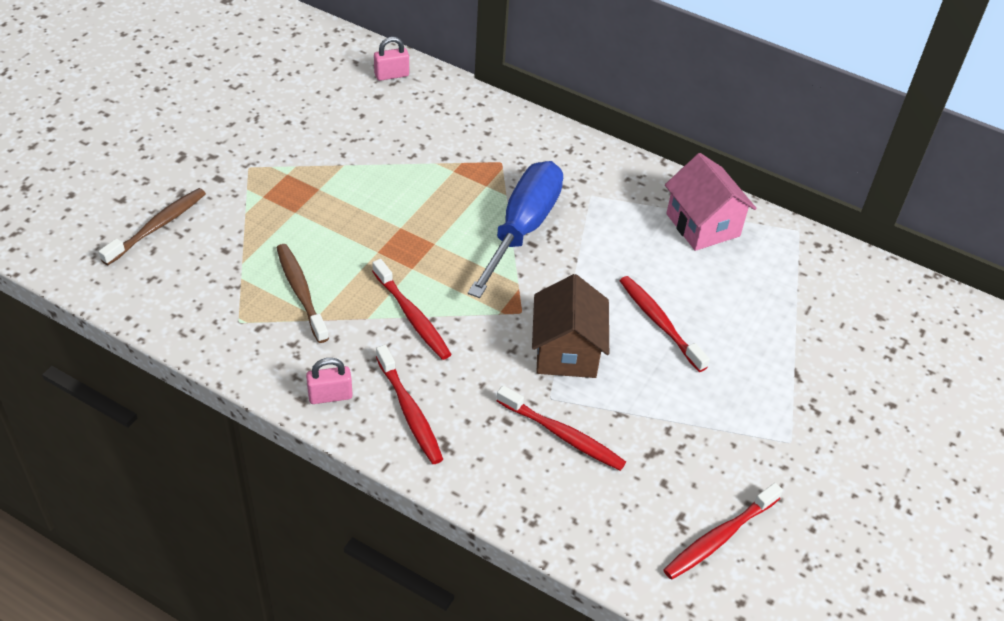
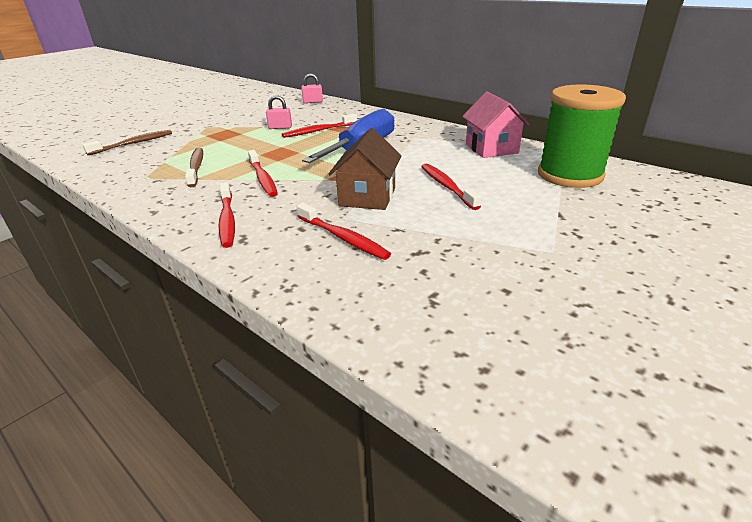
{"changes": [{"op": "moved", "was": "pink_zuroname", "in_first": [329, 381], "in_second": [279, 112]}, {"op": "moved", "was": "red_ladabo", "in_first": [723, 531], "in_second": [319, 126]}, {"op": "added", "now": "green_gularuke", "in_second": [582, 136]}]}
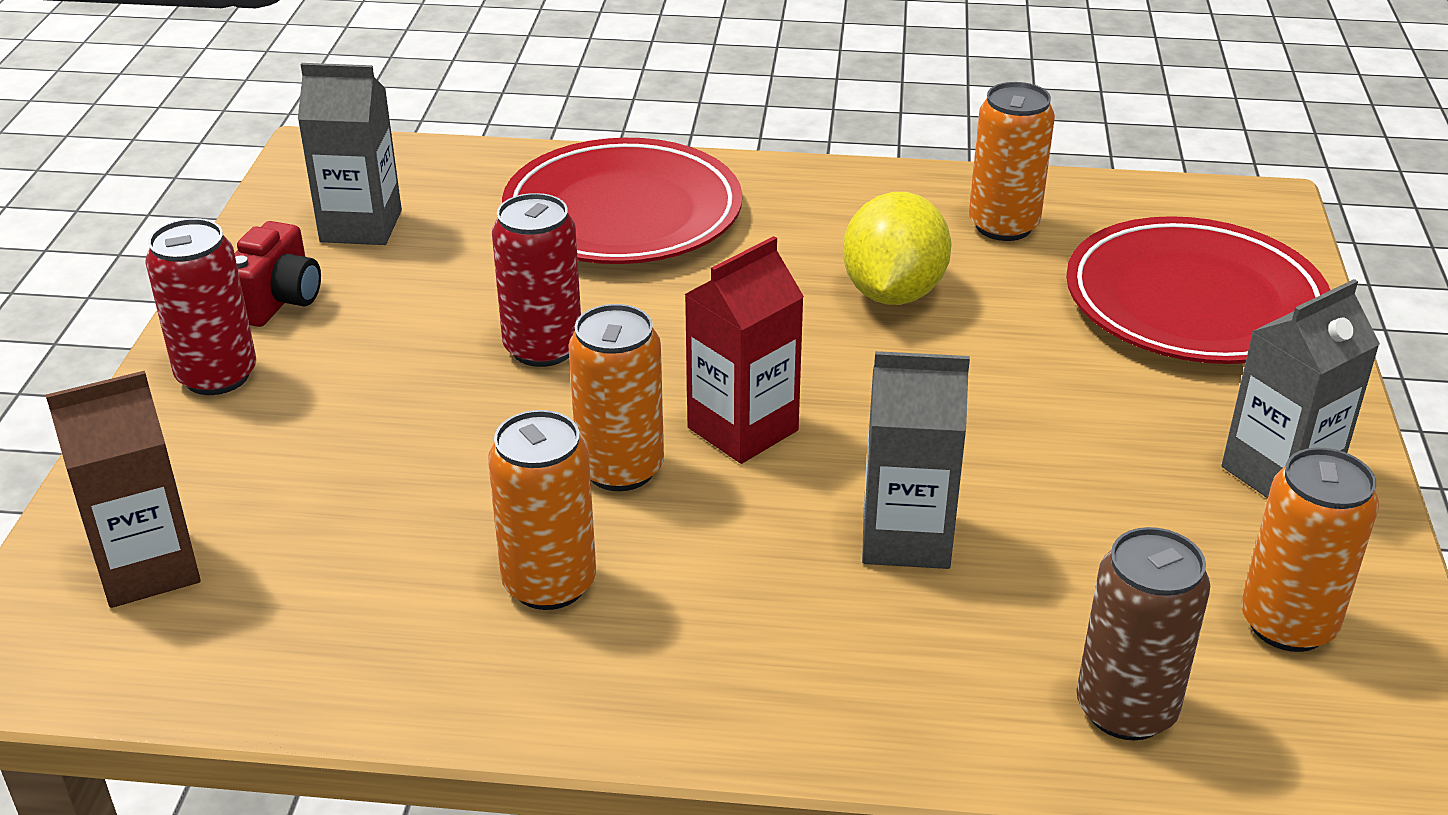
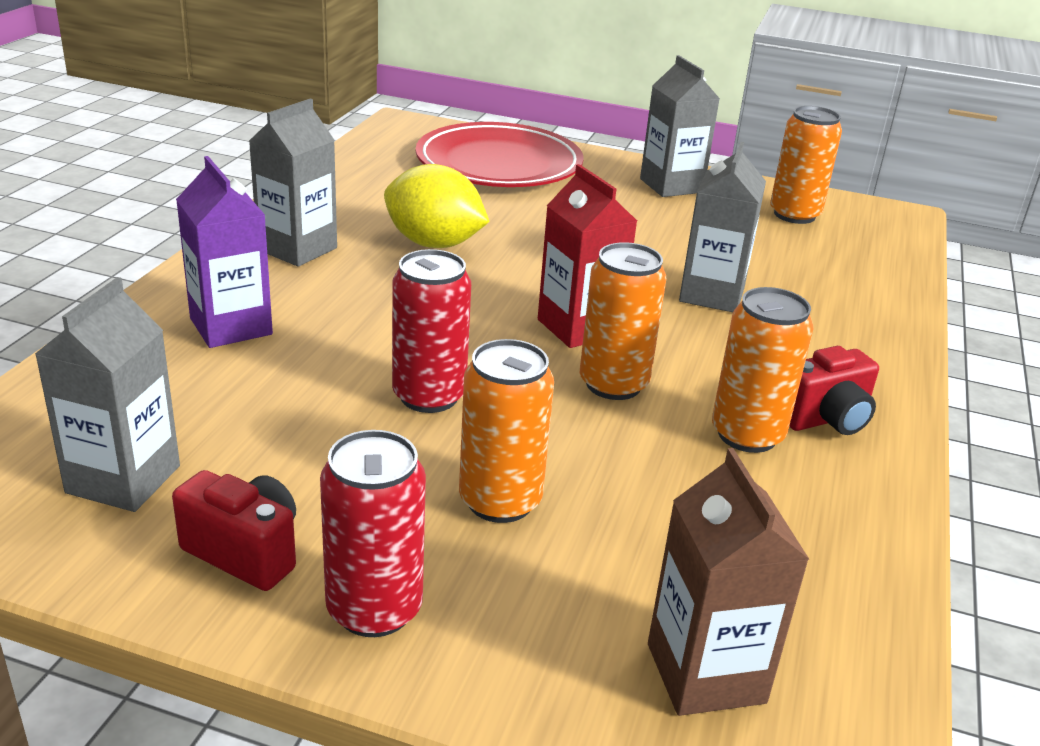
{"changes": [{"op": "moved", "was": "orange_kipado", "in_first": [1012, 161], "in_second": [506, 431]}, {"op": "replaced", "was": "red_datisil", "now": "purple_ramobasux", "in_first": [622, 201], "in_second": [224, 252]}, {"op": "removed", "was": "brown_kipado", "in_first": [1143, 633]}, {"op": "added", "now": "grey_ramobasux", "in_second": [293, 182]}, {"op": "added", "now": "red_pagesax", "in_second": [834, 390]}]}
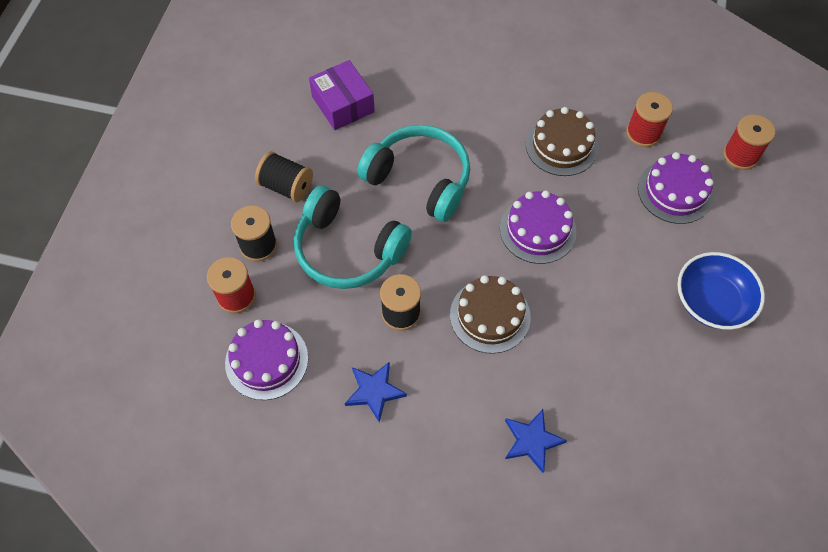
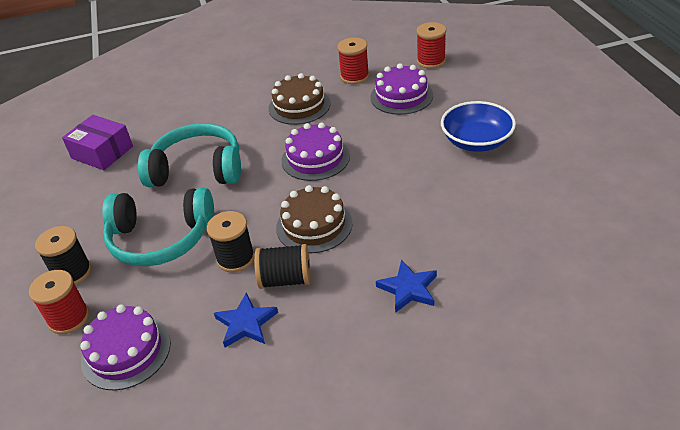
{"changes": [{"op": "moved", "was": "black_gularuke", "in_first": [284, 176], "in_second": [282, 266]}]}
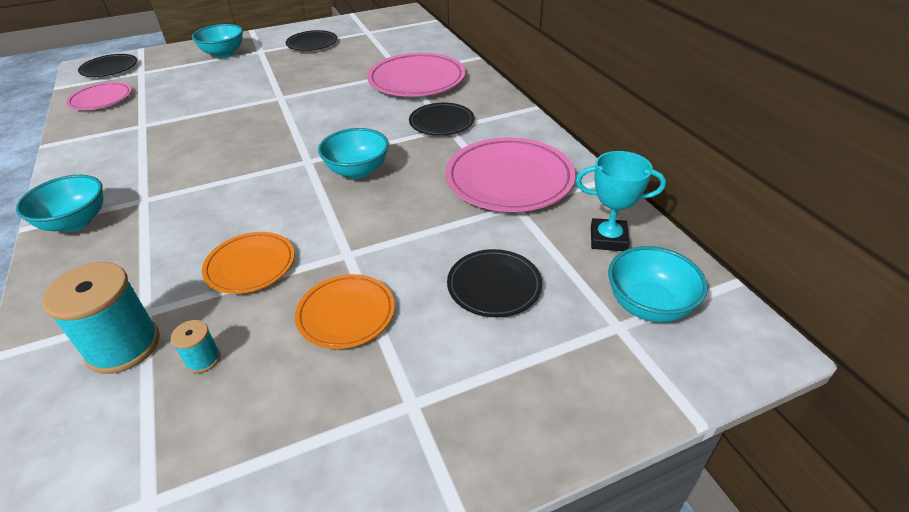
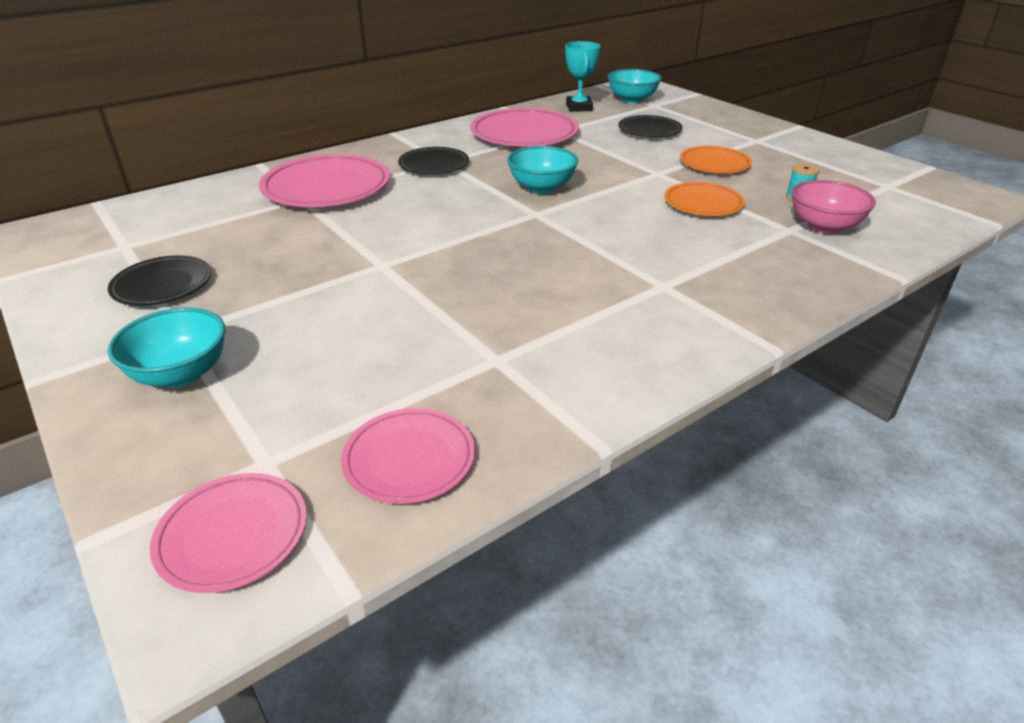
{"changes": [{"op": "recoloured", "was": "black_datisil", "now": "pink_datisil", "in_first": [107, 65], "in_second": [228, 533]}, {"op": "removed", "was": "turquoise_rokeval", "in_first": [59, 203]}, {"op": "replaced", "was": "turquoise_gularuke", "now": "pink_rokeval", "in_first": [101, 318], "in_second": [834, 207]}]}
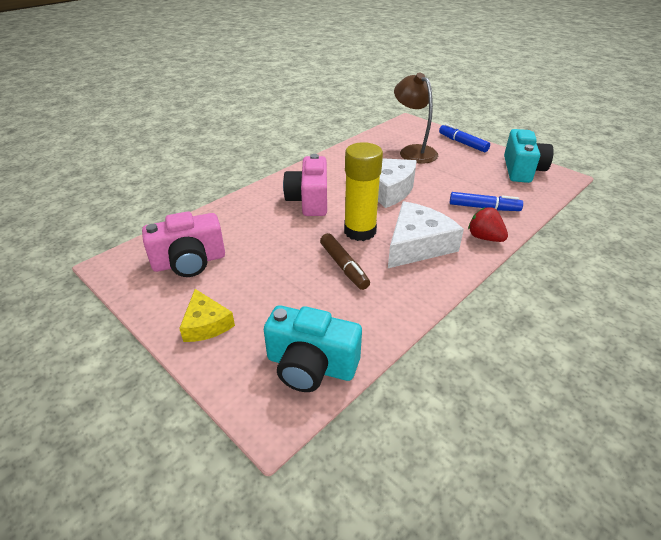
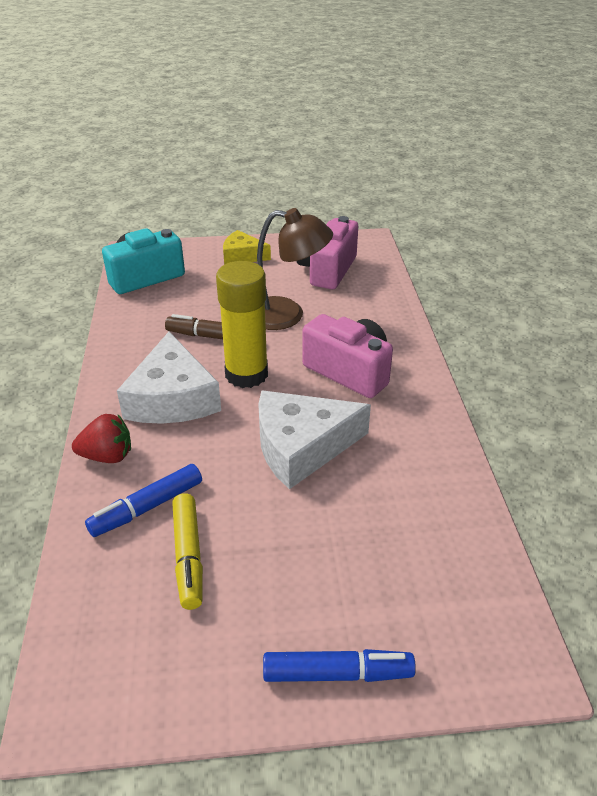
{"changes": [{"op": "moved", "was": "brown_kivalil", "in_first": [416, 118], "in_second": [295, 269]}, {"op": "removed", "was": "turquoise_pagesax", "in_first": [529, 156]}, {"op": "added", "now": "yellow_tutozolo", "in_second": [187, 551]}]}
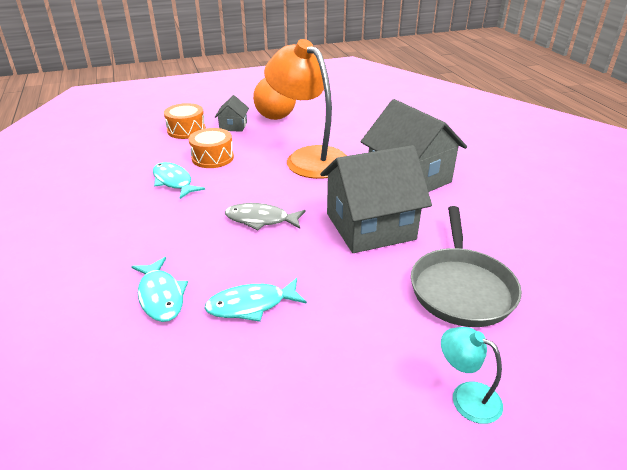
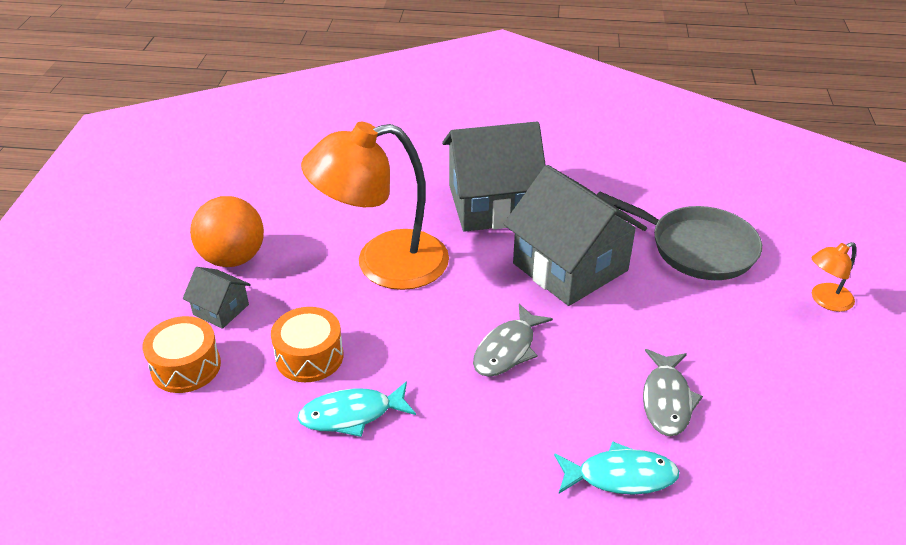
{"changes": [{"op": "turned", "was": "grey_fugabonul", "in_first": [376, 199], "in_second": [575, 235], "clockwise": -45}, {"op": "recoloured", "was": "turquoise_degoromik", "now": "grey_degoromik", "in_first": [255, 300], "in_second": [673, 392]}, {"op": "recoloured", "was": "turquoise_kivalil", "now": "orange_kivalil", "in_first": [472, 375], "in_second": [833, 277]}]}
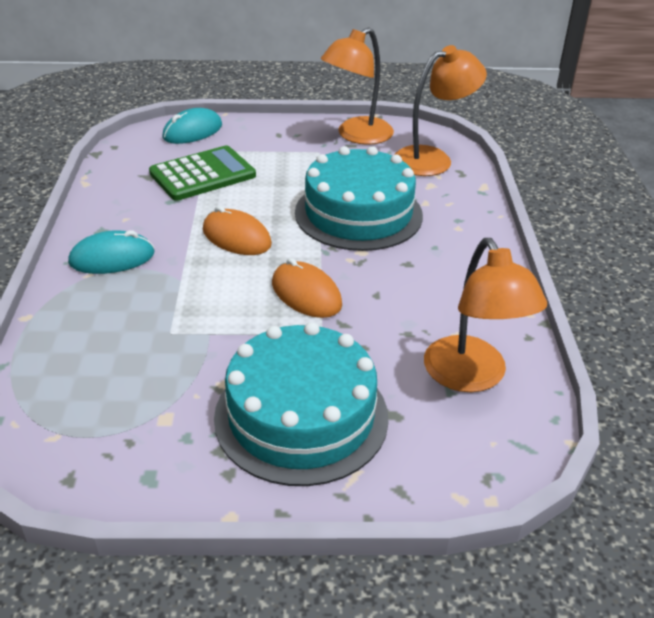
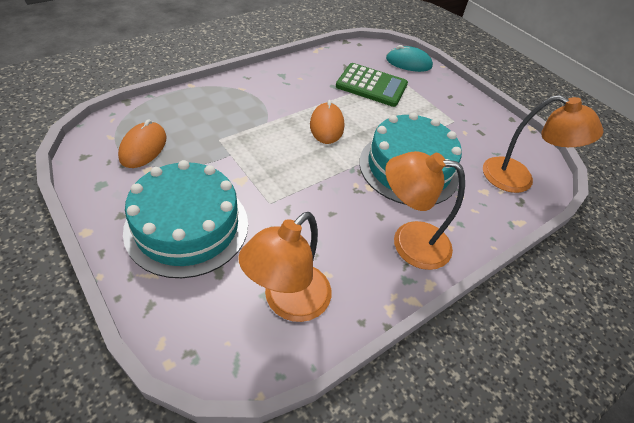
{"changes": [{"op": "moved", "was": "orange_kivalil", "in_first": [357, 86], "in_second": [425, 210]}, {"op": "removed", "was": "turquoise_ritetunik", "in_first": [111, 252]}, {"op": "moved", "was": "orange_ritetunik", "in_first": [307, 288], "in_second": [142, 143]}]}
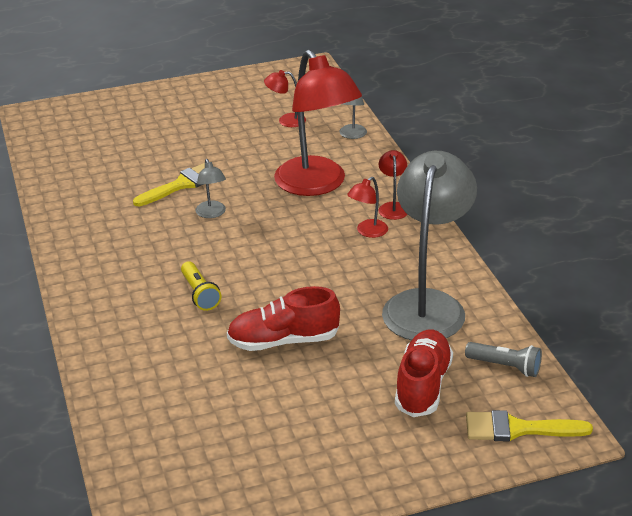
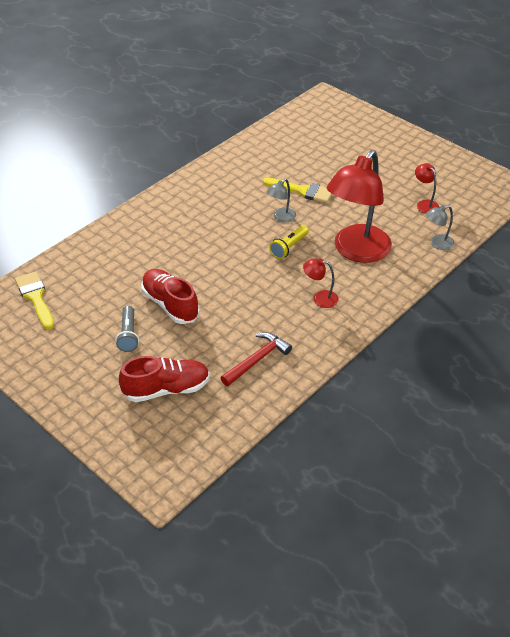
{"changes": [{"op": "removed", "was": "red_kivalil", "in_first": [393, 185]}, {"op": "replaced", "was": "grey_kivalil", "now": "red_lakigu", "in_first": [429, 245], "in_second": [256, 359]}, {"op": "moved", "was": "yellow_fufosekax", "in_first": [201, 286], "in_second": [289, 242]}, {"op": "moved", "was": "grey_fufosekax", "in_first": [503, 359], "in_second": [127, 329]}, {"op": "moved", "was": "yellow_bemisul", "in_first": [529, 425], "in_second": [34, 300]}]}
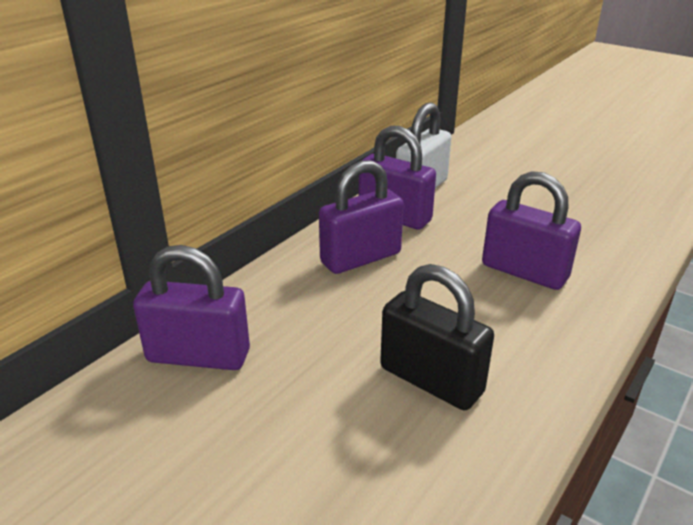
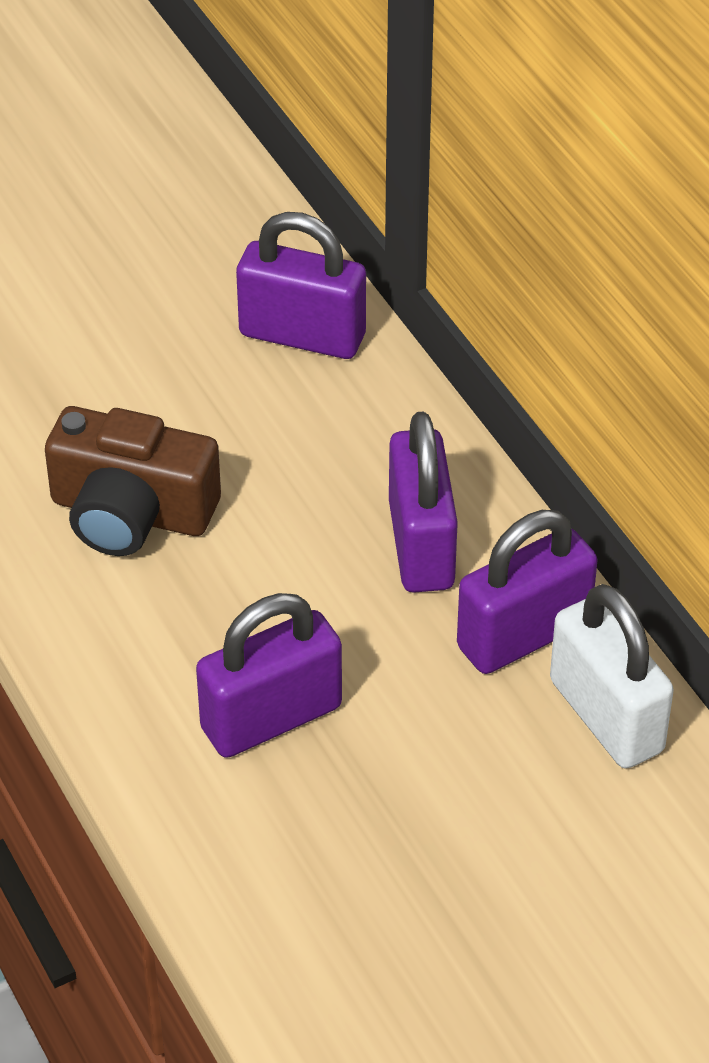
{"changes": [{"op": "turned", "was": "purple_zuroname", "in_first": [191, 307], "in_second": [301, 285], "clockwise": 75}, {"op": "replaced", "was": "black_zuroname", "now": "brown_pagesax", "in_first": [437, 337], "in_second": [133, 481]}]}
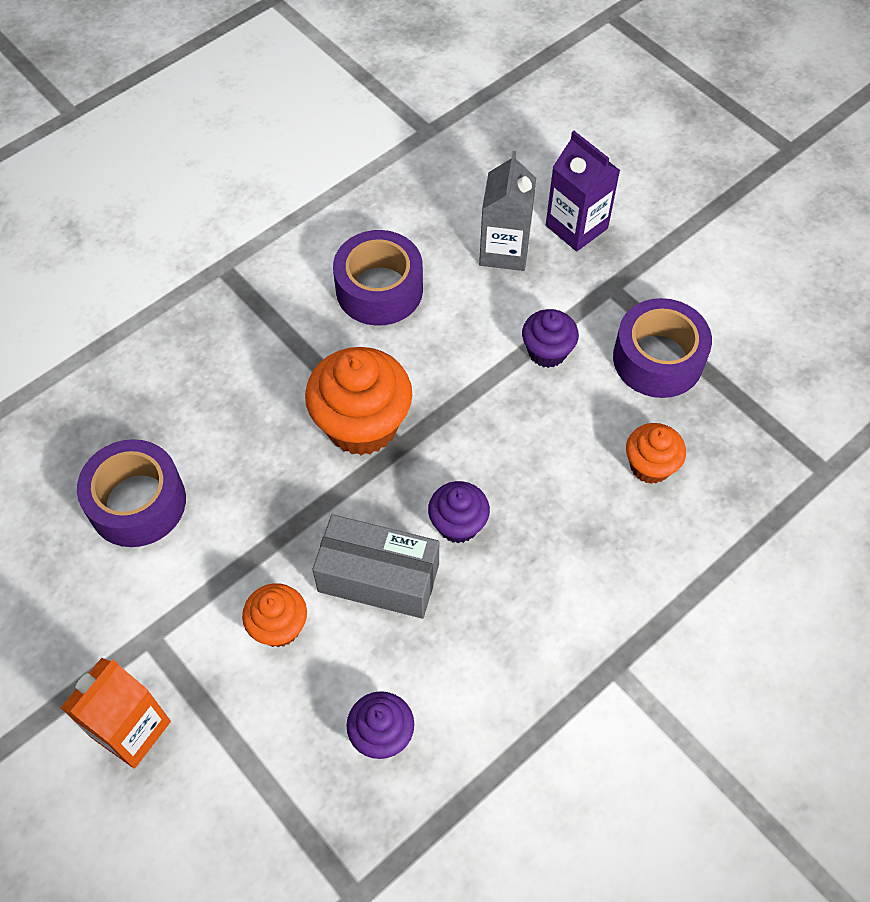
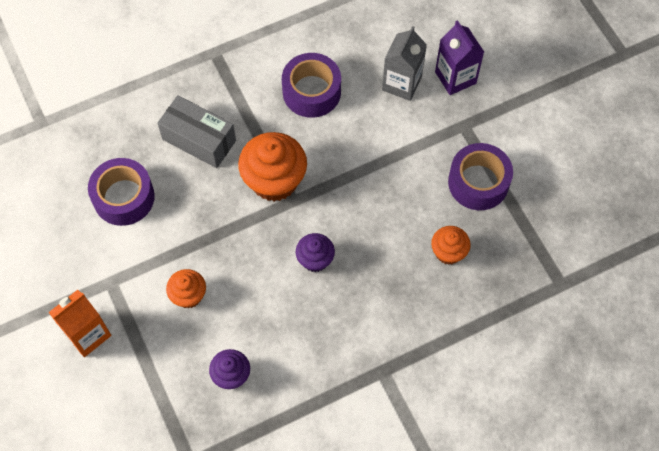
{"changes": [{"op": "removed", "was": "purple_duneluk", "in_first": [550, 338]}, {"op": "moved", "was": "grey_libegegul", "in_first": [375, 566], "in_second": [196, 131]}]}
